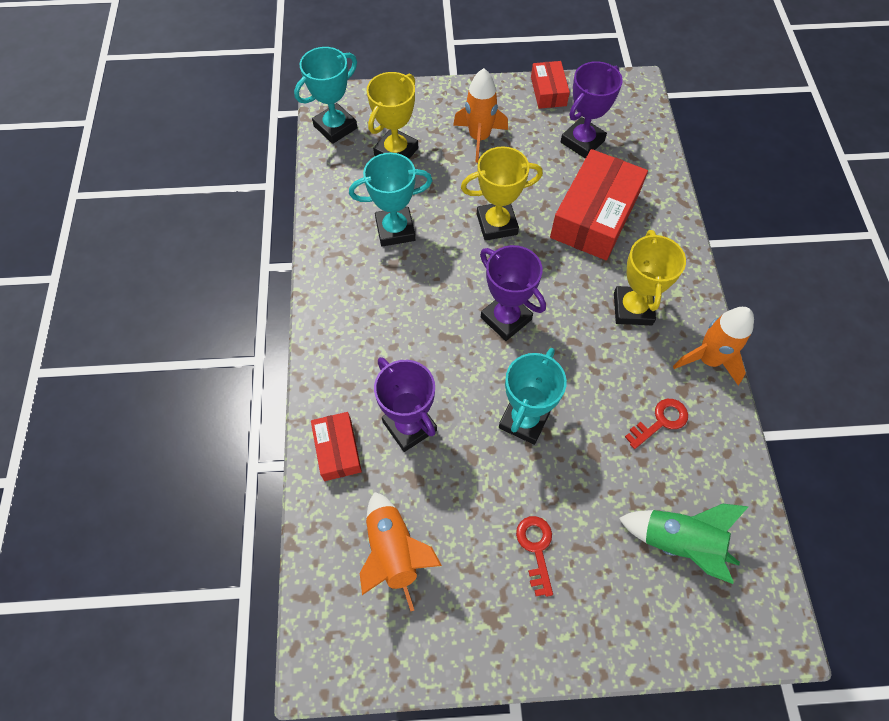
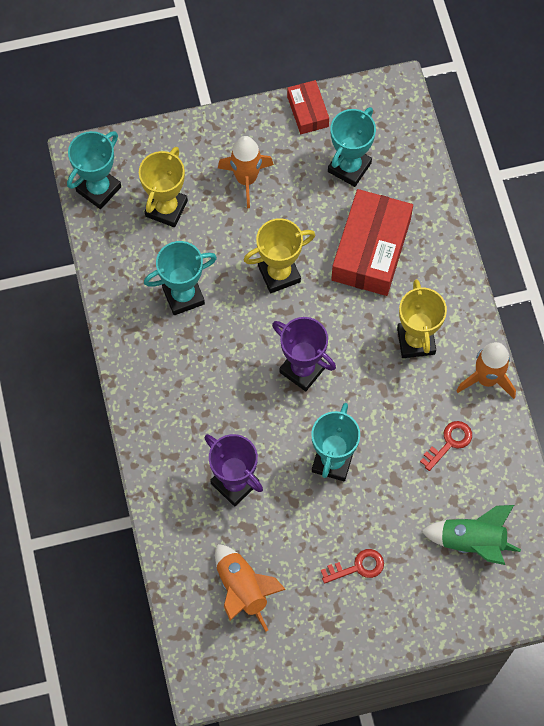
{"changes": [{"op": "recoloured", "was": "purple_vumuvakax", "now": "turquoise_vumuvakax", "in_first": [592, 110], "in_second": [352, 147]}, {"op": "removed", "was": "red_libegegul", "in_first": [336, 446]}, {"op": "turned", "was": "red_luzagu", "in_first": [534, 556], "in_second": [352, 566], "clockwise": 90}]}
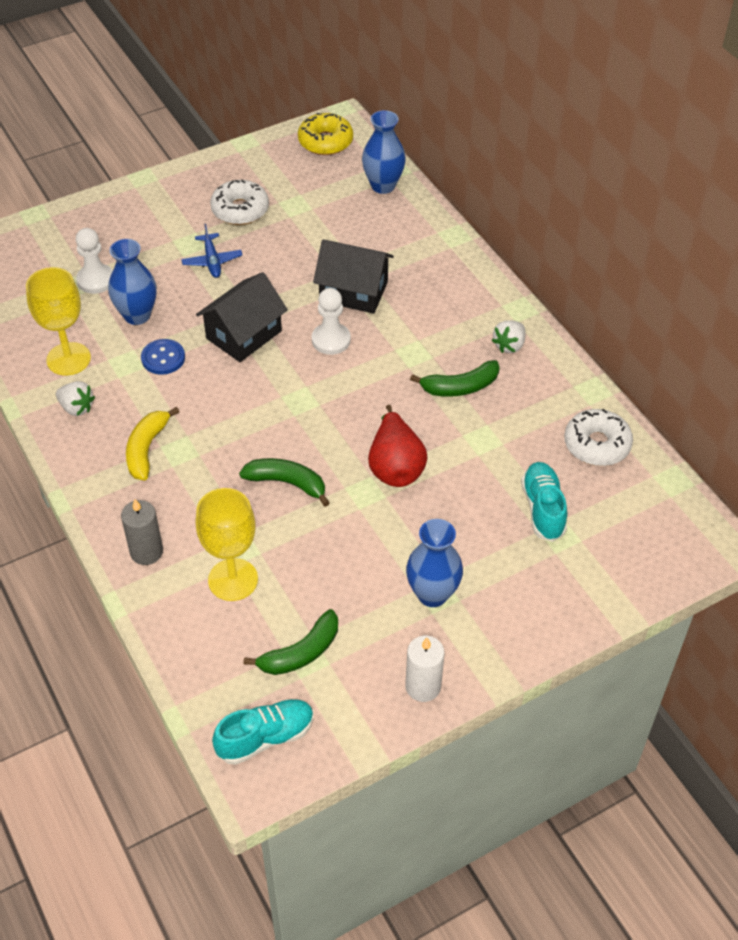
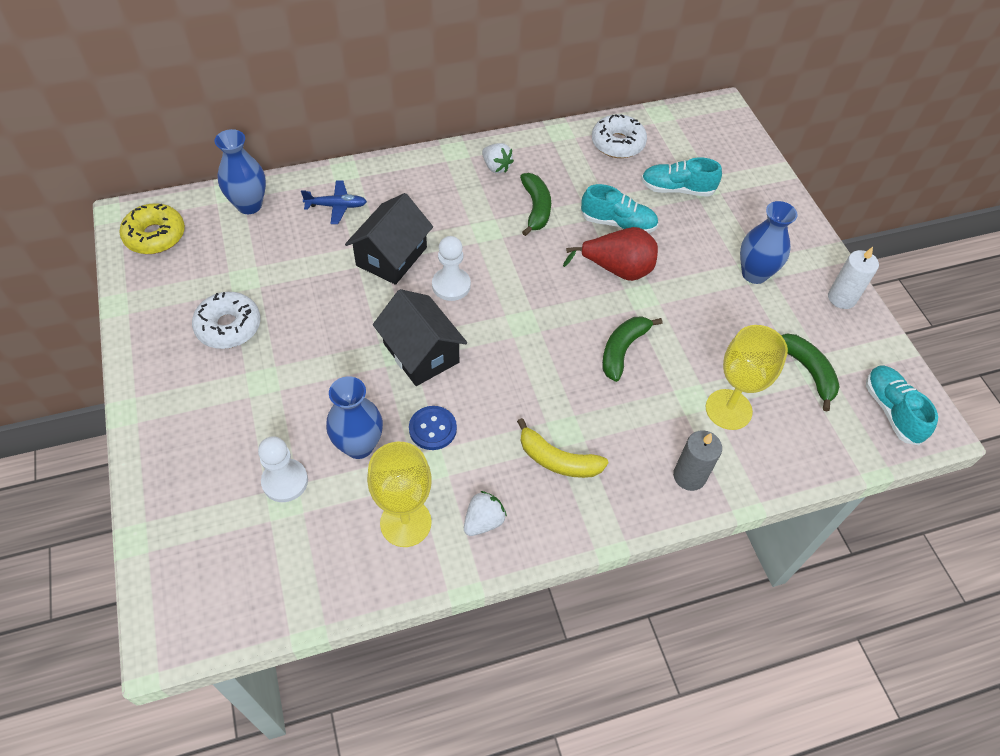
{"changes": [{"op": "moved", "was": "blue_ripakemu", "in_first": [211, 251], "in_second": [334, 202]}, {"op": "added", "now": "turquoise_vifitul", "in_second": [620, 208]}]}
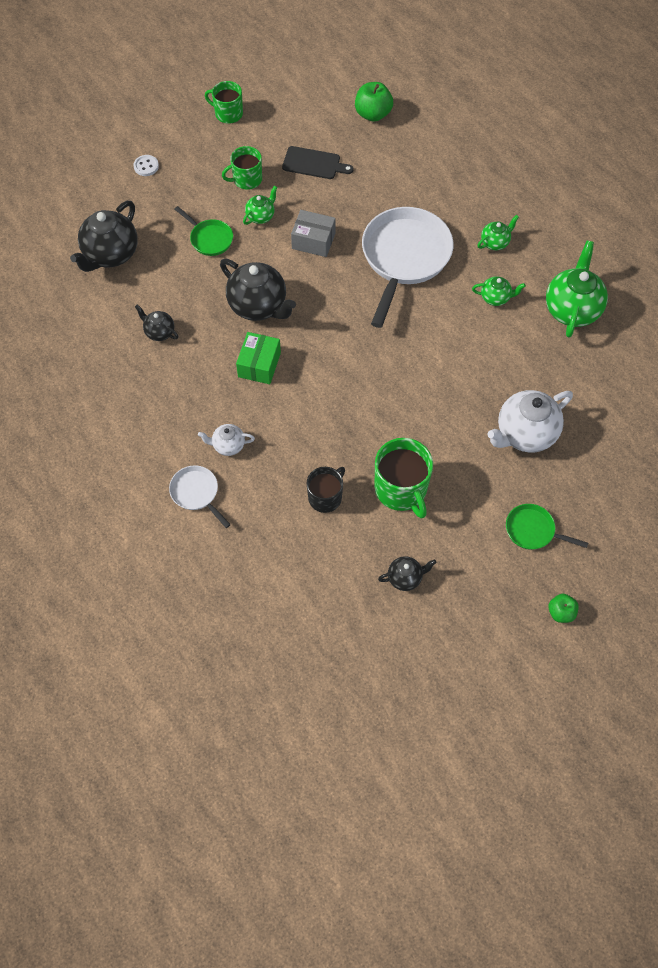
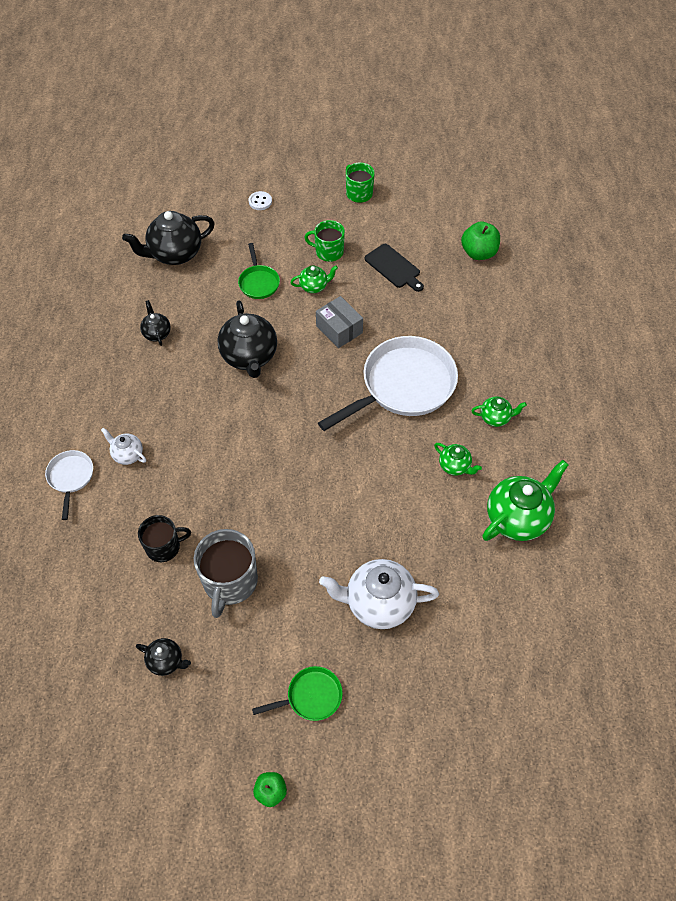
{"changes": [{"op": "removed", "was": "green_libegegul", "in_first": [258, 358]}, {"op": "recoloured", "was": "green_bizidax", "now": "grey_bizidax", "in_first": [404, 478], "in_second": [226, 573]}, {"op": "turned", "was": "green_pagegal", "in_first": [547, 527], "in_second": [297, 693], "clockwise": 105}]}
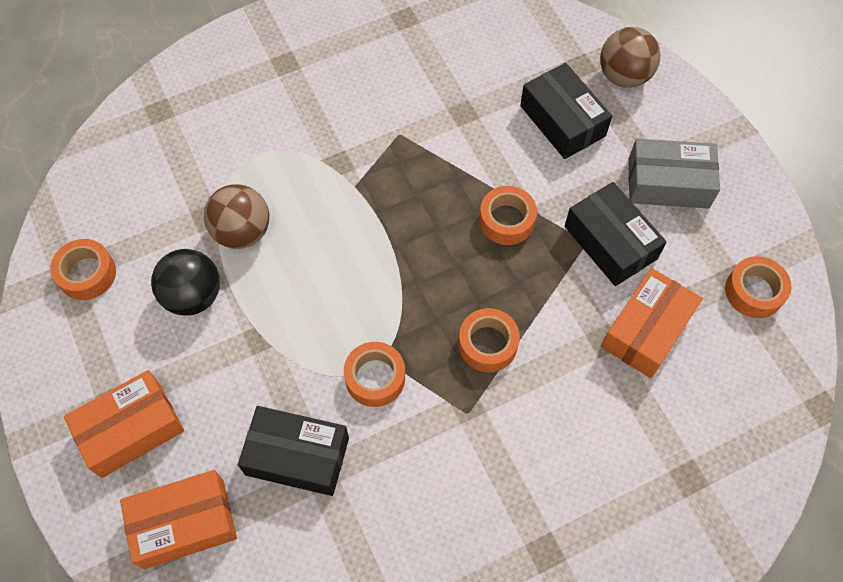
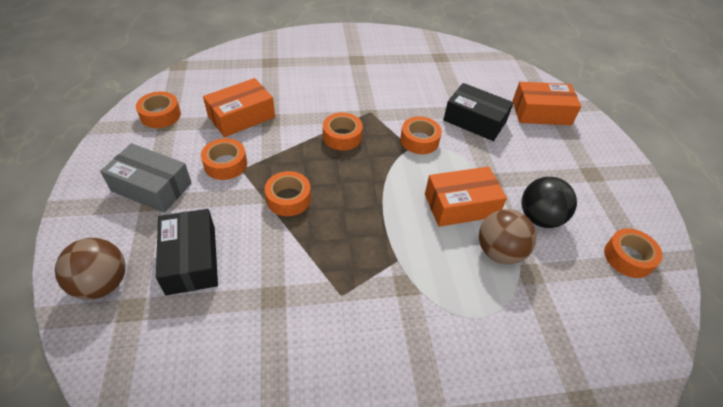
{"changes": [{"op": "replaced", "was": "black_libegegul", "now": "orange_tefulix", "in_first": [616, 234], "in_second": [224, 159]}, {"op": "moved", "was": "orange_libegegul", "in_first": [124, 424], "in_second": [466, 196]}]}
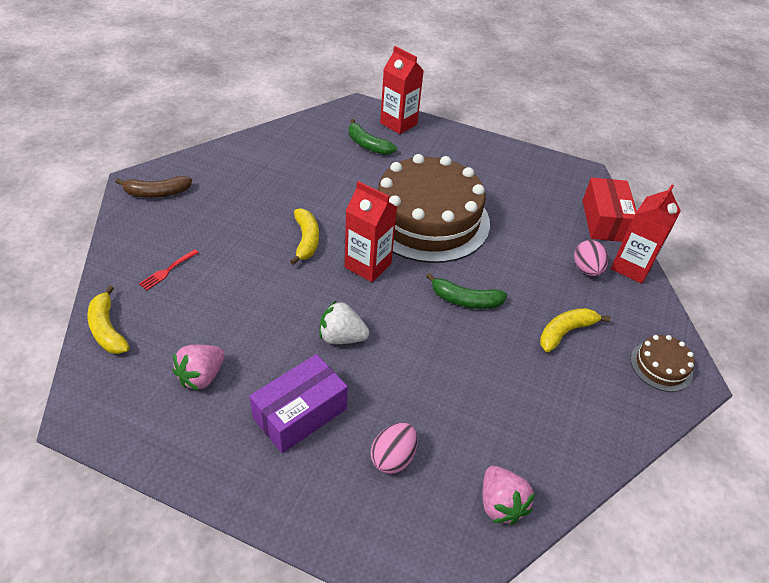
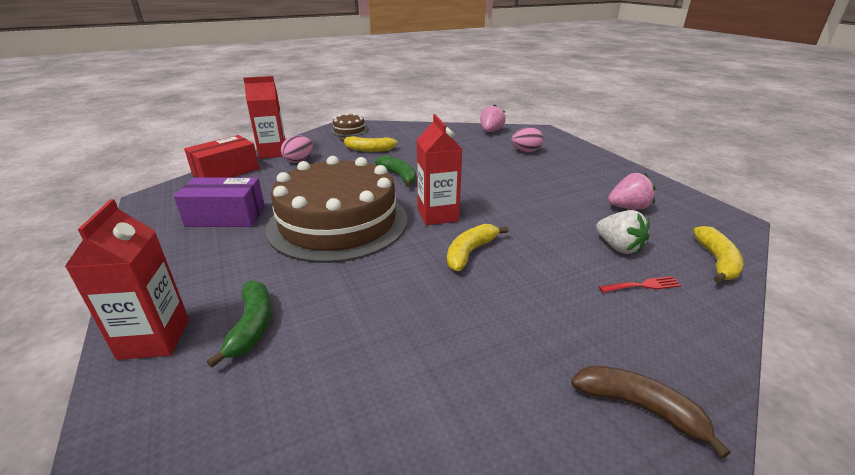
{"changes": [{"op": "moved", "was": "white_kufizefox", "in_first": [344, 322], "in_second": [623, 232]}, {"op": "moved", "was": "purple_libegegul", "in_first": [298, 403], "in_second": [219, 202]}]}
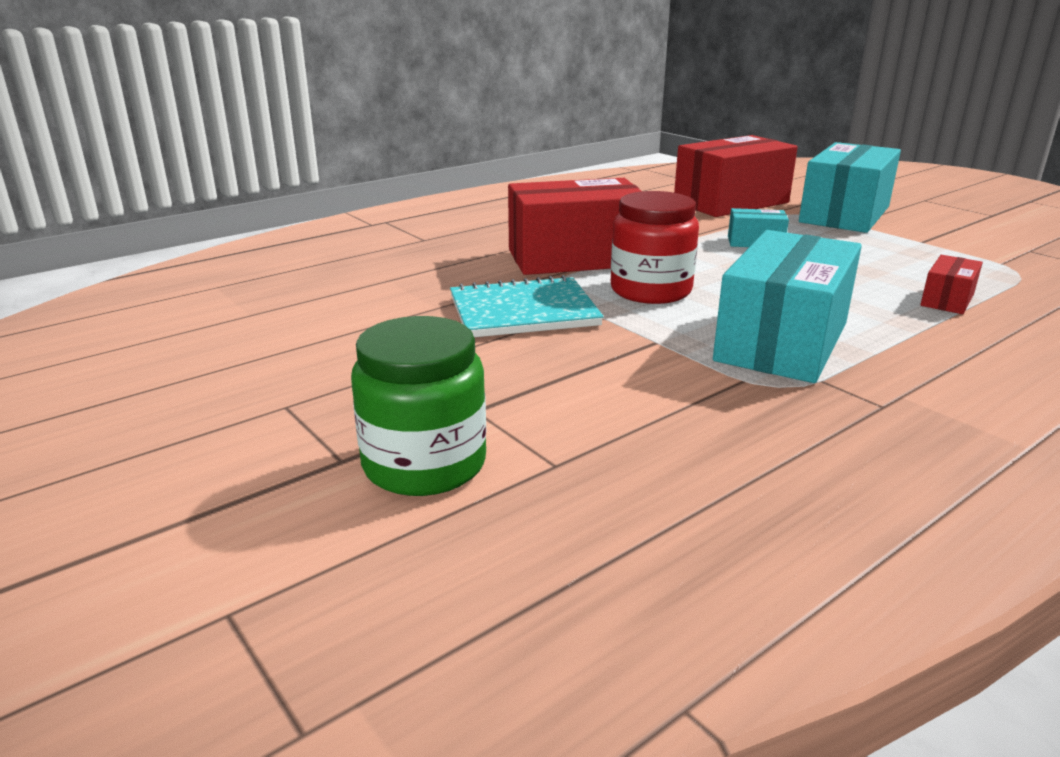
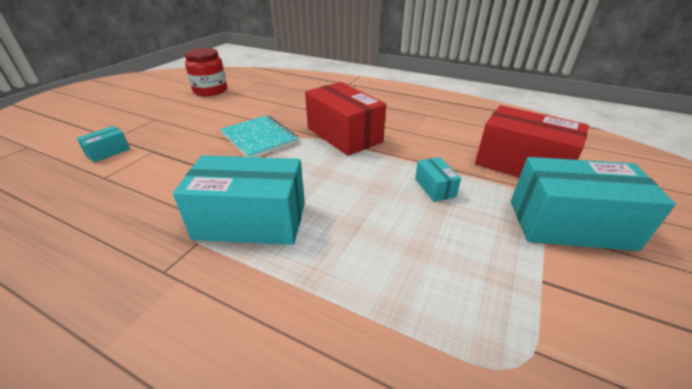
{"changes": [{"op": "moved", "was": "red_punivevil", "in_first": [655, 247], "in_second": [206, 72]}, {"op": "removed", "was": "red_libegegul", "in_first": [951, 284]}, {"op": "replaced", "was": "green_punivevil", "now": "turquoise_libegegul", "in_first": [418, 406], "in_second": [103, 144]}]}
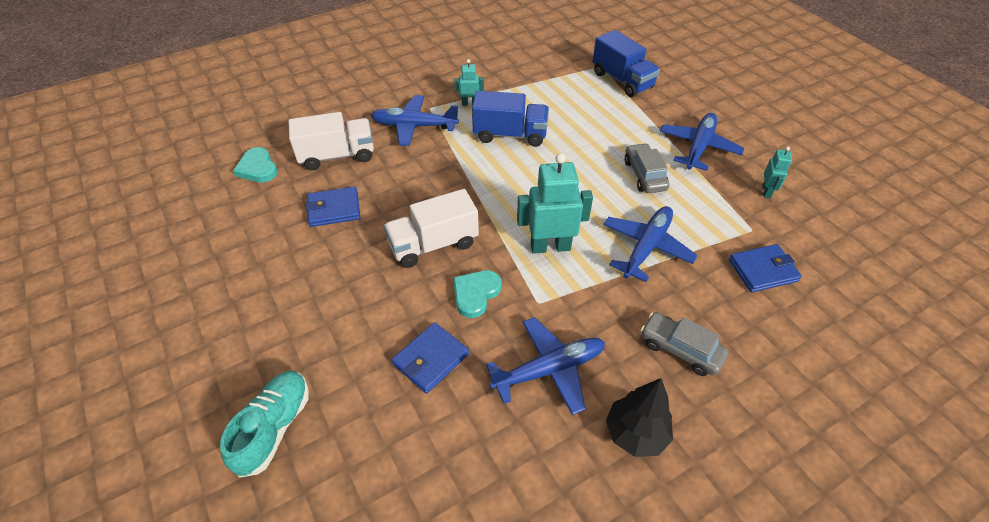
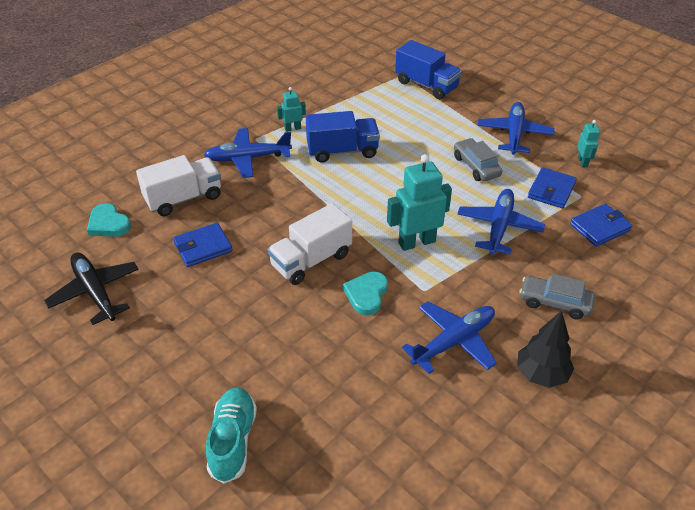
{"changes": [{"op": "moved", "was": "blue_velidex", "in_first": [430, 358], "in_second": [552, 188]}, {"op": "added", "now": "black_ripakemu", "in_second": [91, 288]}]}
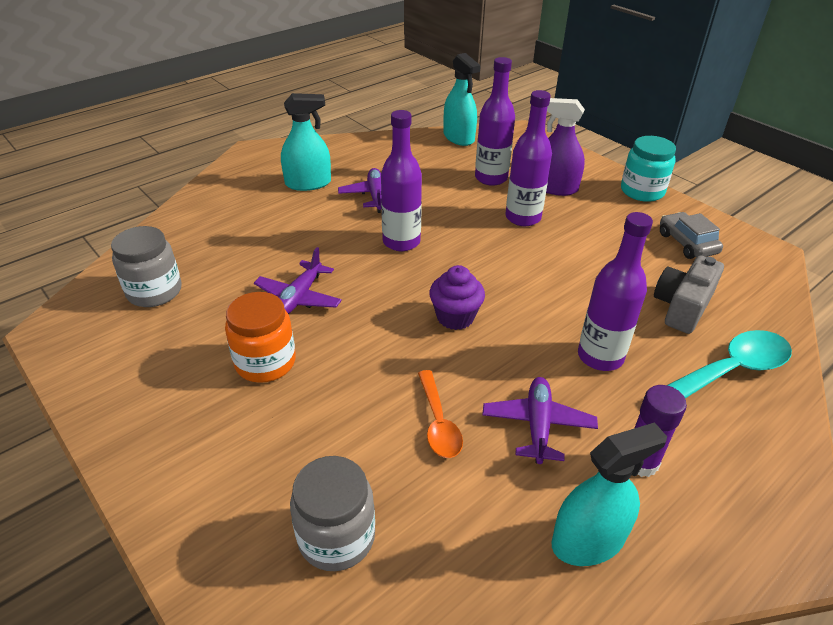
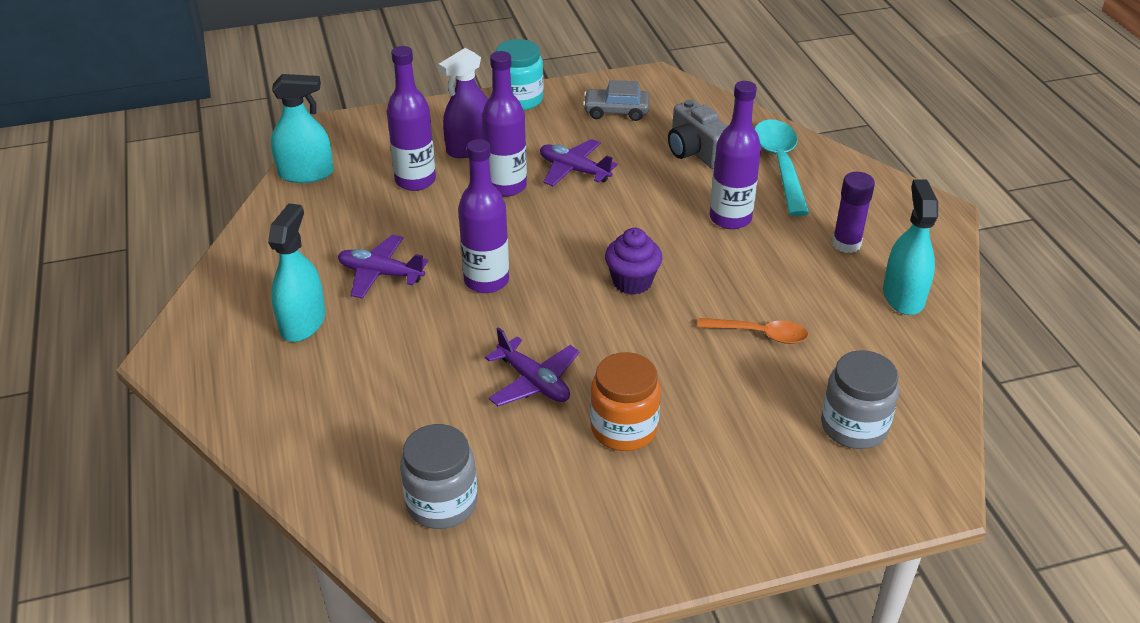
{"changes": [{"op": "moved", "was": "purple_ripakemu", "in_first": [540, 420], "in_second": [579, 162]}]}
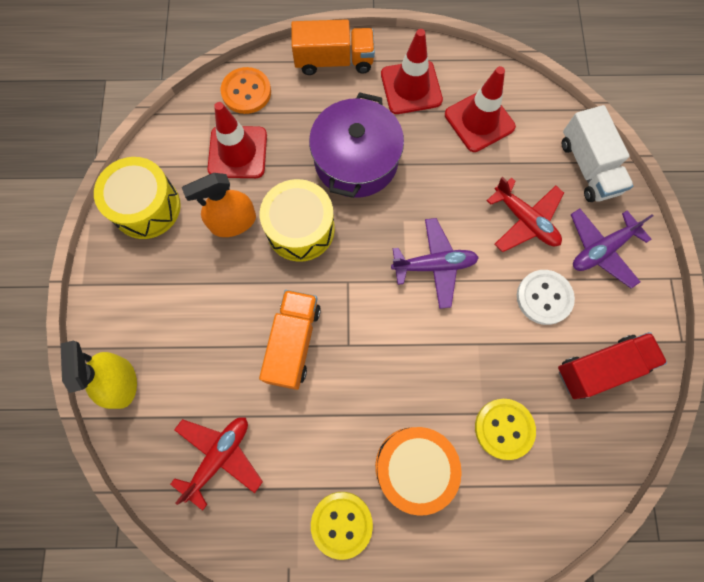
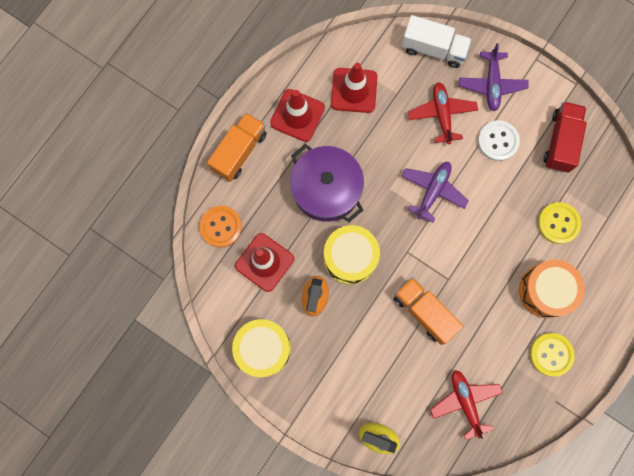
{"changes": [{"op": "turned", "was": "red_ripakemu", "in_first": [525, 214], "in_second": [443, 113], "clockwise": -90}]}
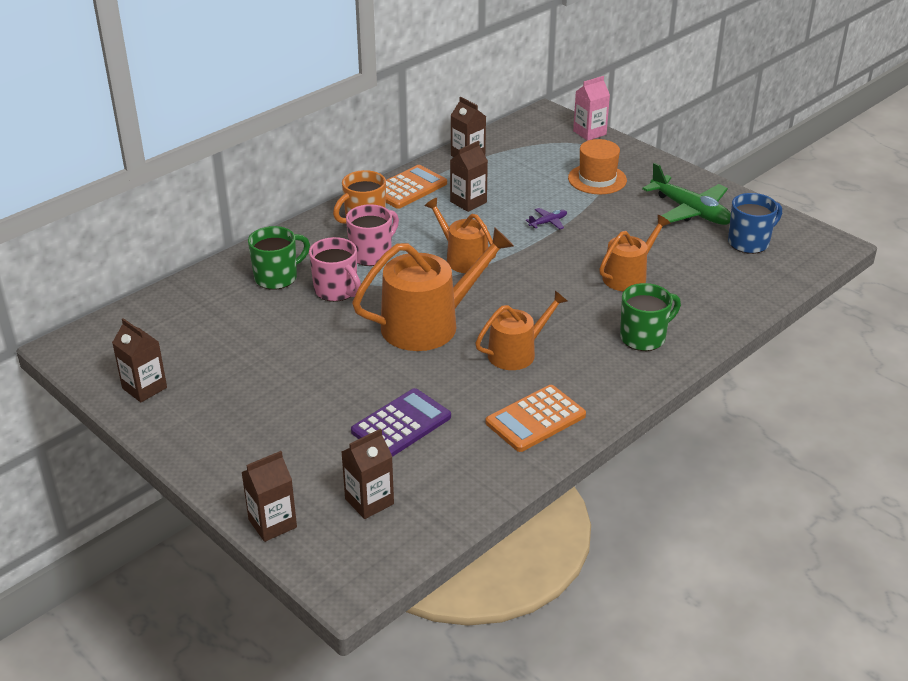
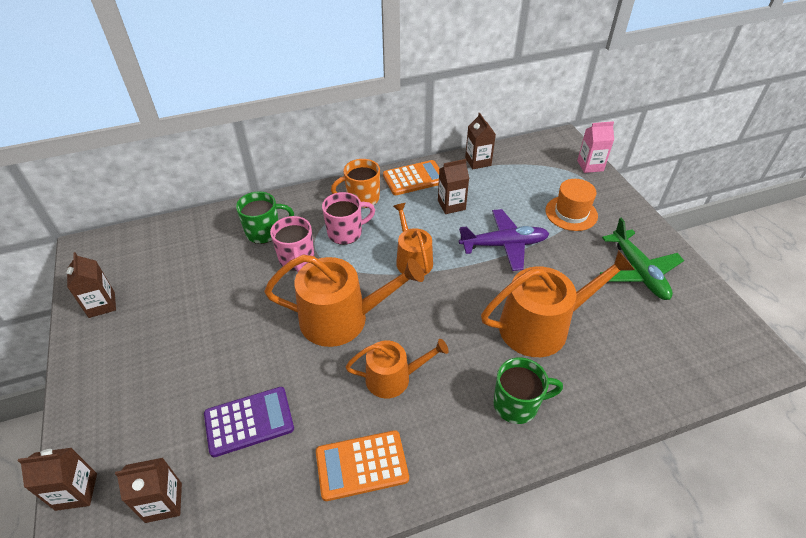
{"changes": [{"op": "removed", "was": "blue_bizidax", "in_first": [755, 223]}, {"op": "resized", "was": "purple_ripakemu", "in_first": [546, 218], "in_second": [504, 240], "ratio": 2.23}, {"op": "resized", "was": "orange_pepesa", "in_first": [635, 253], "in_second": [558, 303], "ratio": 1.65}]}
